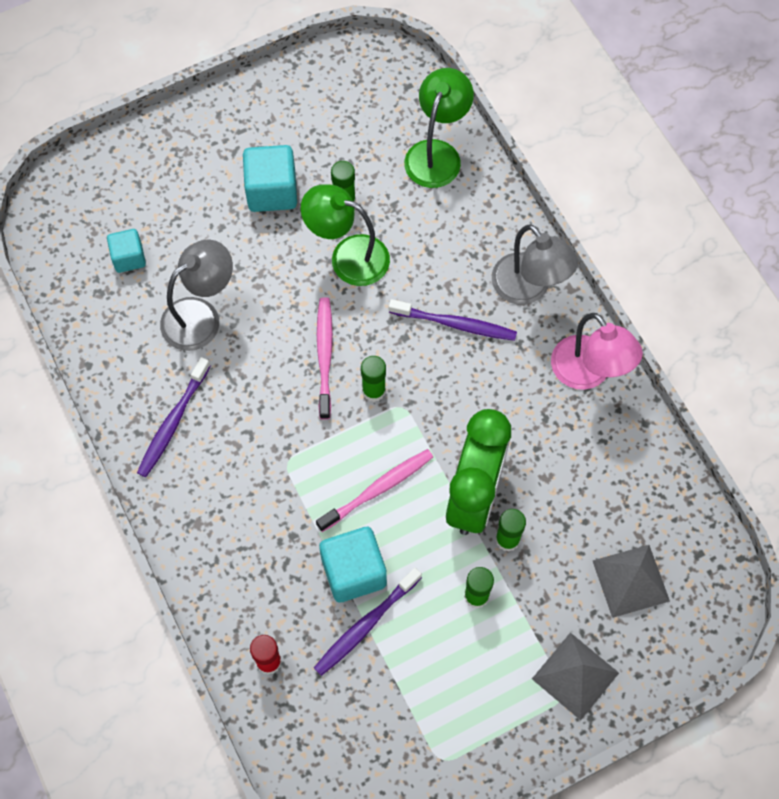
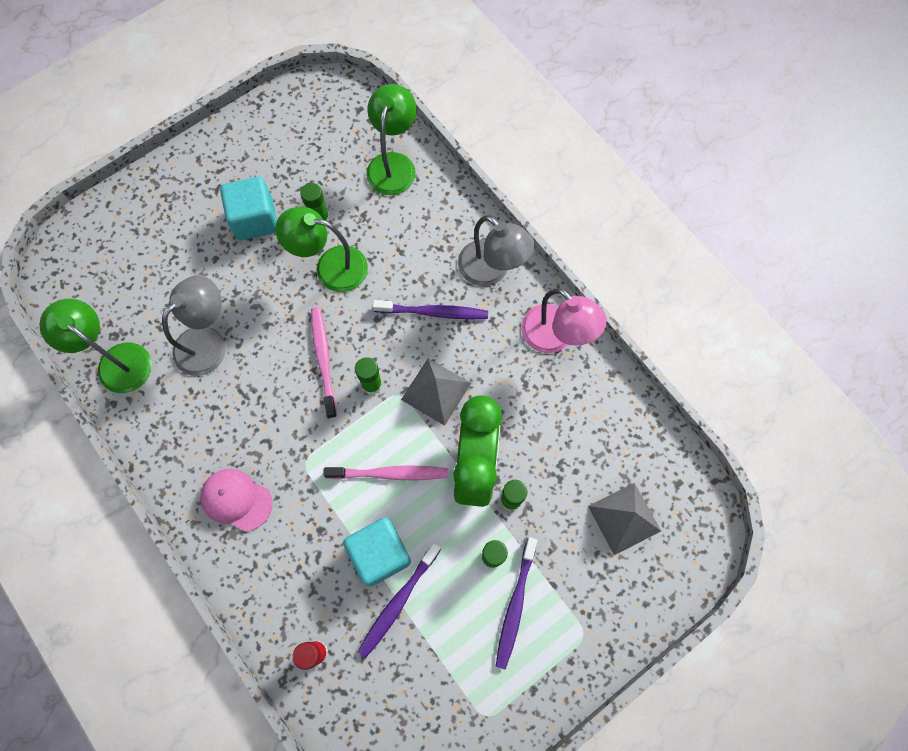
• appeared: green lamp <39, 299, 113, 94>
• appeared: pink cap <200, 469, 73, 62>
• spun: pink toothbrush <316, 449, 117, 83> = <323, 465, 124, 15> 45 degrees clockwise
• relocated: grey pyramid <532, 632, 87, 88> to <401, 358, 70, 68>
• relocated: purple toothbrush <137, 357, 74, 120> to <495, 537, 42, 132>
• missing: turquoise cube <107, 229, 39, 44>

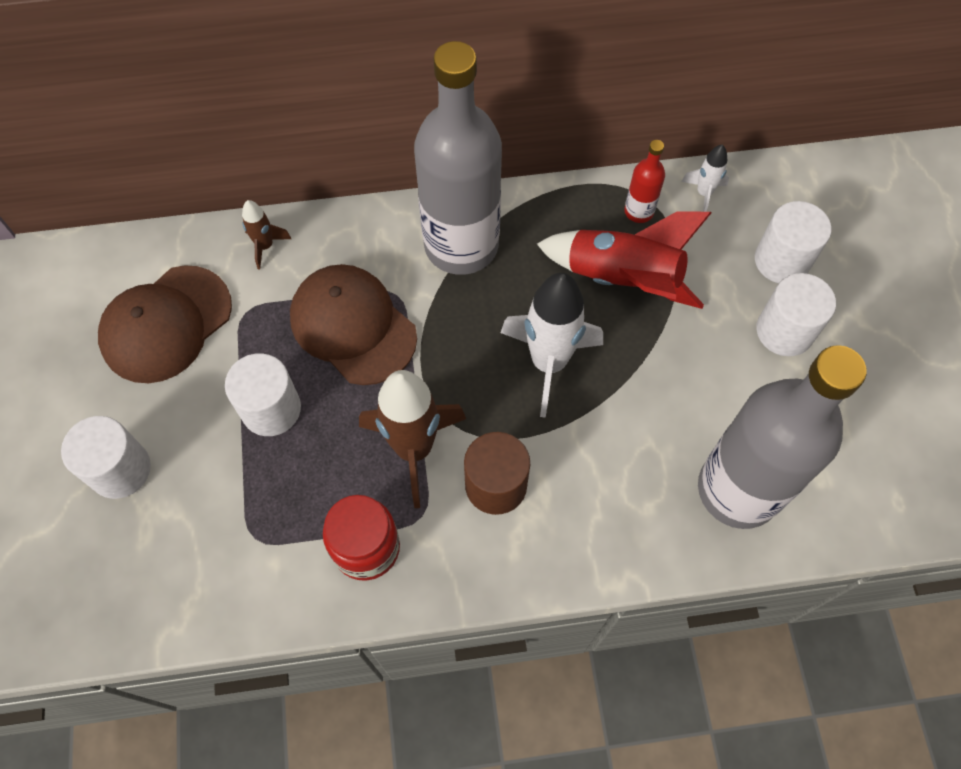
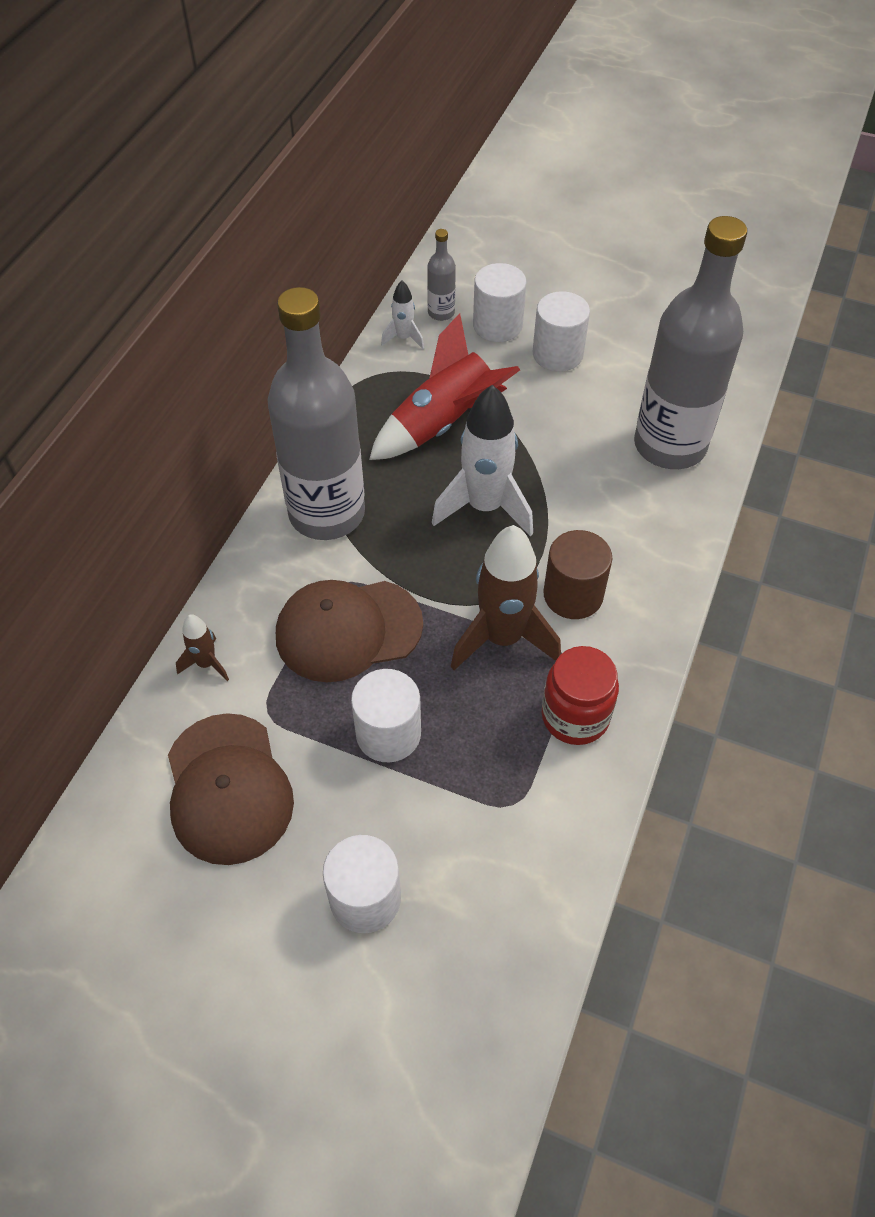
• appeared: grey bottle <427, 229, 29, 92>
• missing: red bottle <624, 140, 41, 83>

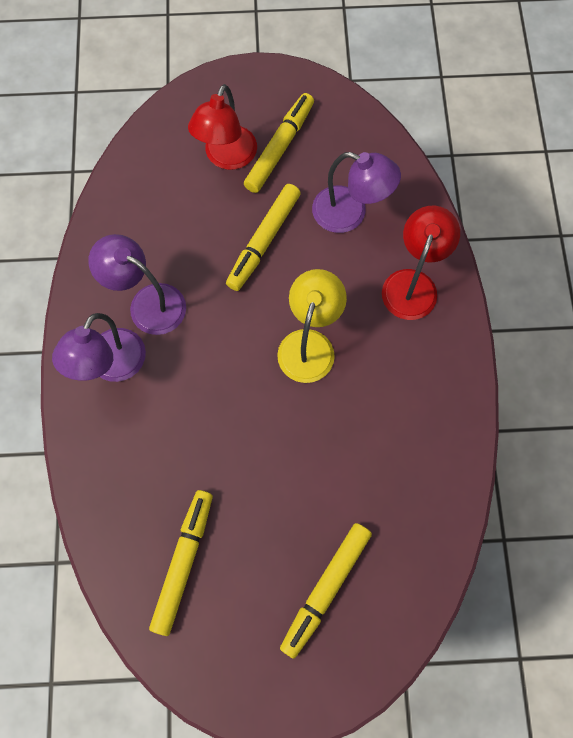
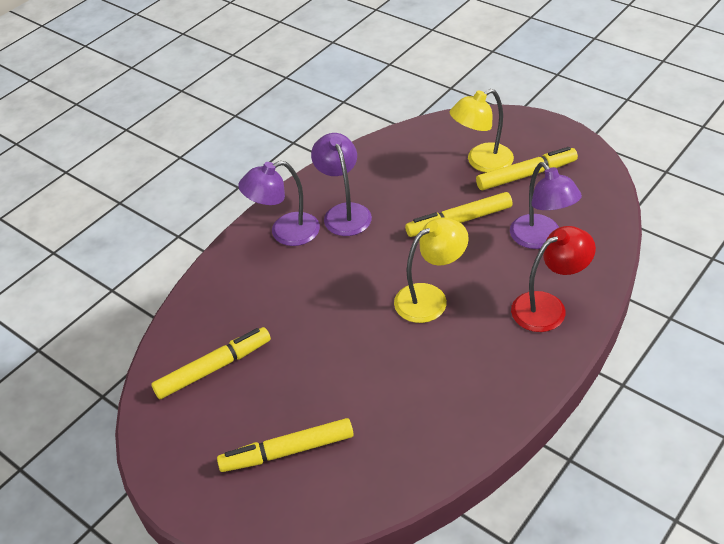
• colour: red lamp <188, 84, 69, 86> to yellow lamp <450, 89, 64, 84>

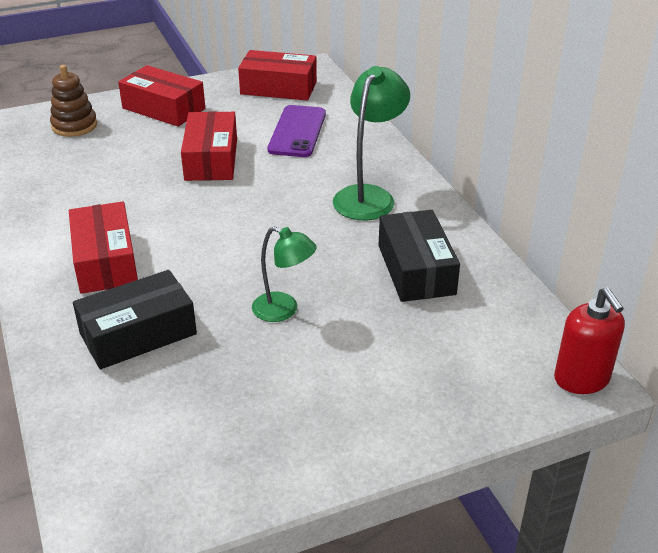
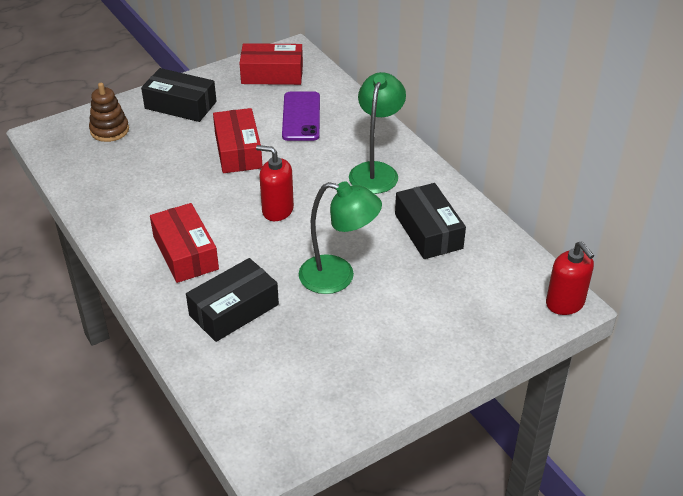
• colour: red box <118, 65, 87, 62> to black box <141, 68, 75, 54>
• appeared: red soap dispenser <256, 145, 38, 76>
• size: green lamp <252, 226, 65, 96> = <299, 181, 83, 113> x1.57

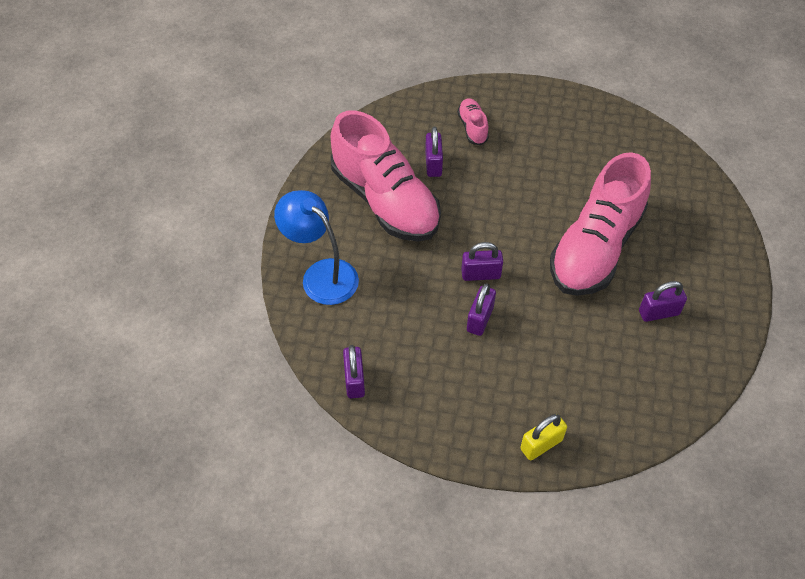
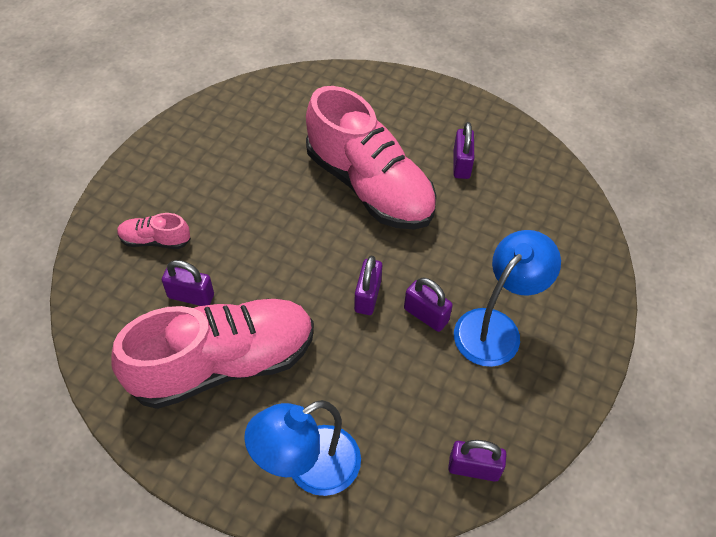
• appeared: blue lamp <454, 230, 107, 137>
• missing: yellow padlock <520, 414, 47, 47>

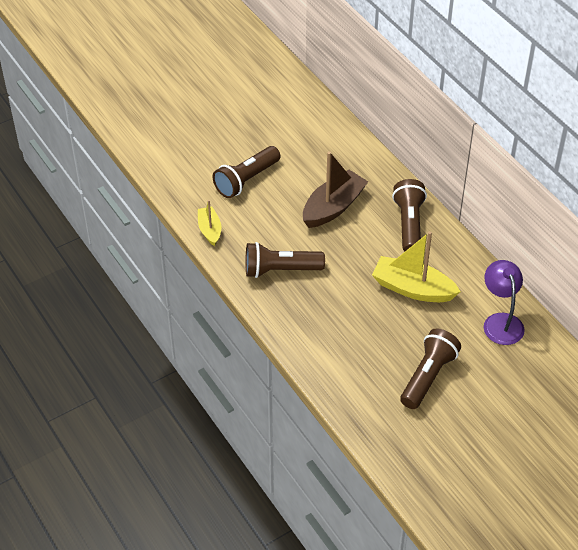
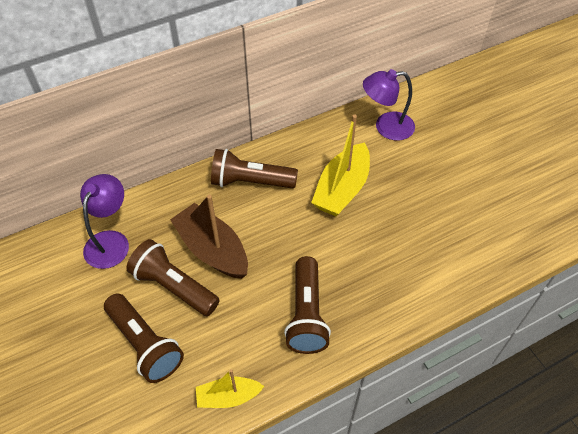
• appeared: purple lamp <80, 174, 49, 95>
• relocated: brown flashlight <400, 329, 61, 80> to <126, 239, 94, 77>

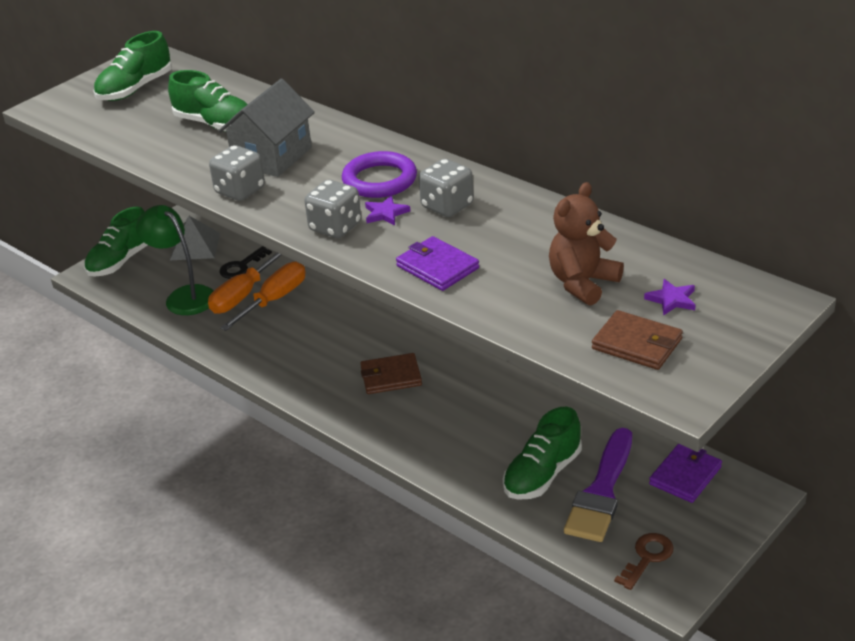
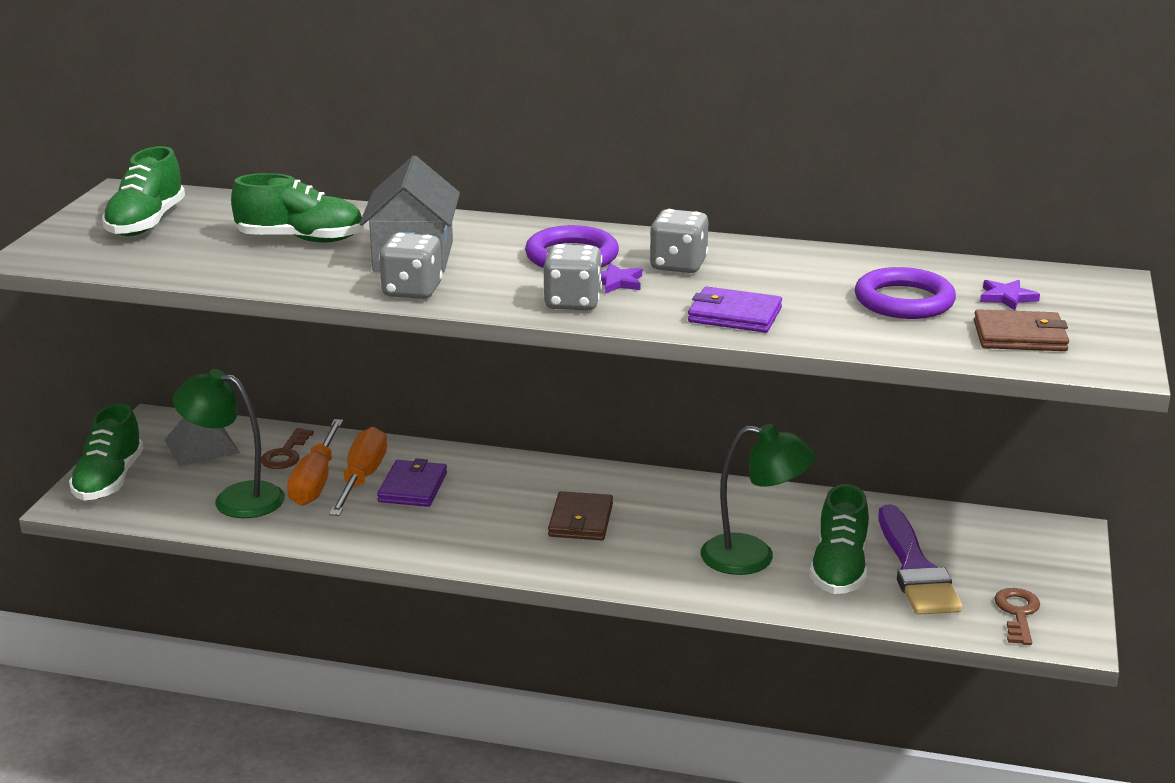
• colour: black key <219, 246, 53, 33> to brown key <261, 428, 53, 41>
• relocated: purple wallet <649, 443, 73, 60> to <377, 458, 70, 49>
• spun: brown wallet <360, 353, 62, 41> = <548, 491, 65, 49> 45 degrees counterclockwise
• appeared: green lamp <701, 424, 115, 151>
• exchanged: brown teddy bear <549, 182, 75, 124> to purple ring <855, 267, 101, 52>

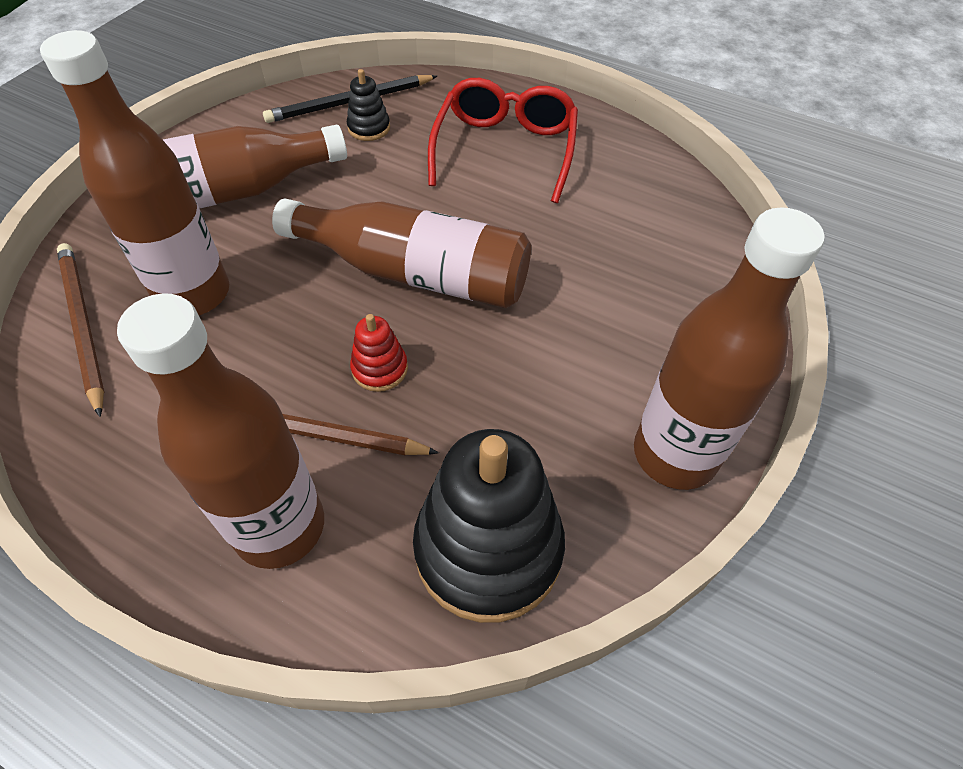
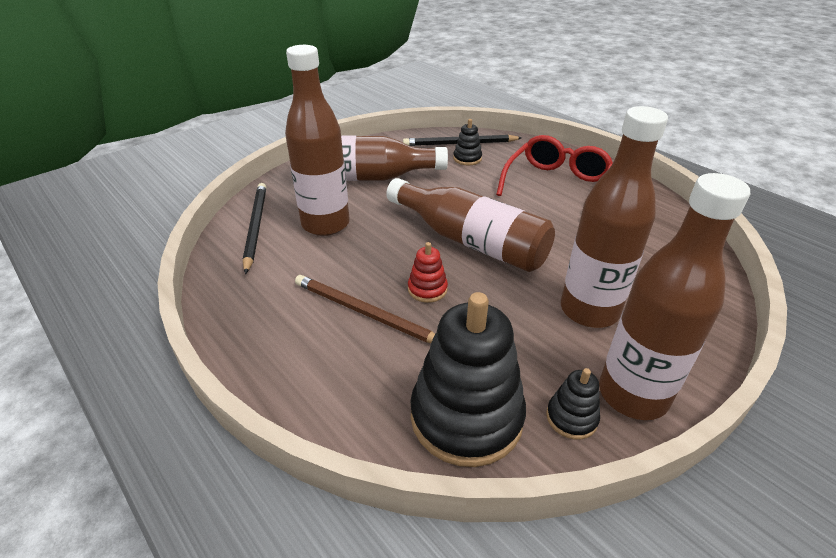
• colour: brown pencil <57, 243, 47, 174> to black pencil <243, 183, 23, 91>
• appeared: black stacking toy <546, 368, 54, 72>
• relocated: brown bottle <117, 293, 207, 276> to <561, 106, 107, 222>

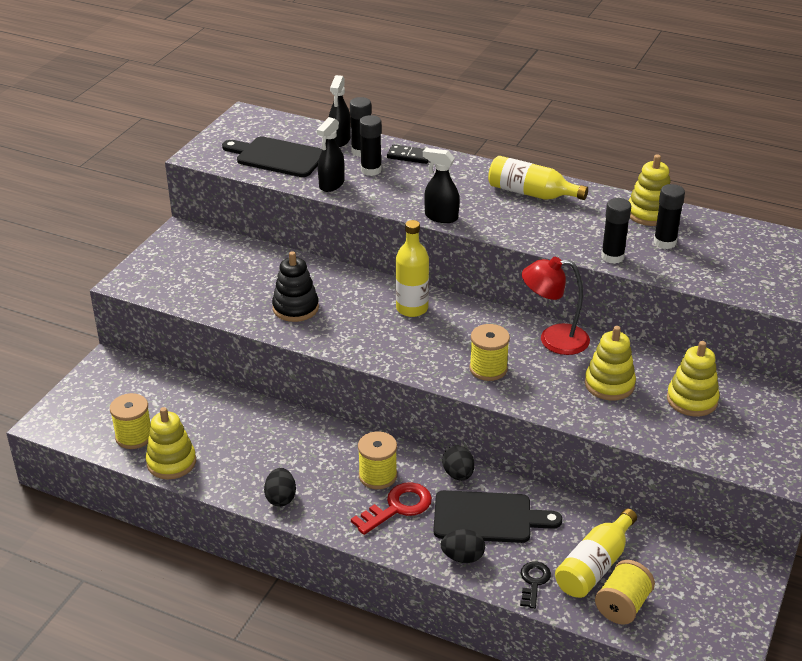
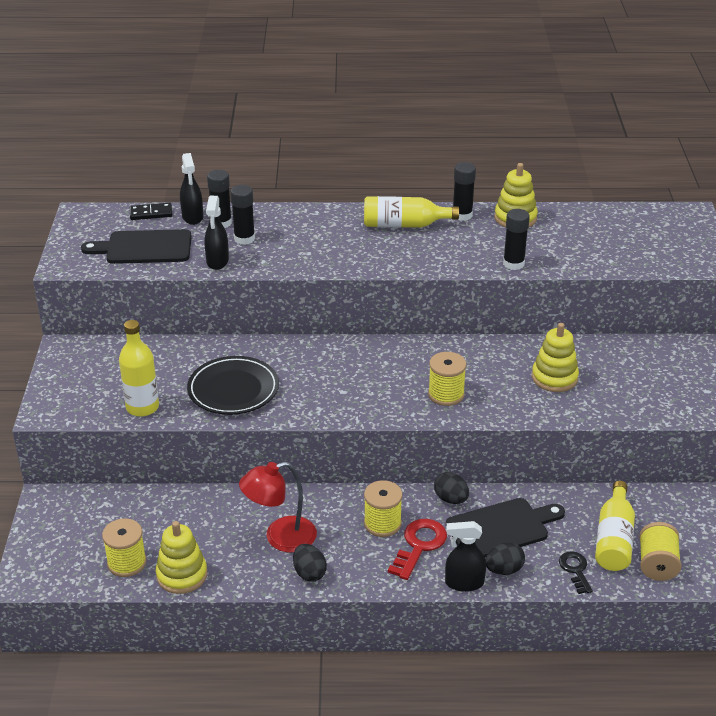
• relocated: yellow bottle <396, 220, 33, 97> to <119, 320, 40, 97>
• relocated: black domino <387, 144, 42, 20> to <130, 203, 42, 17>
• exchanged: black stacking toy <272, 251, 47, 71> to black plate <187, 356, 92, 59>
• relocated: red lamp <522, 257, 68, 98> to <239, 462, 78, 90>
• relocated: black spray bottle <423, 148, 37, 75> to <445, 521, 41, 71>
• relocated: black glue stick <654, 184, 31, 65> to <453, 162, 23, 59>
• missing: yellow stacking toy <667, 341, 53, 75>

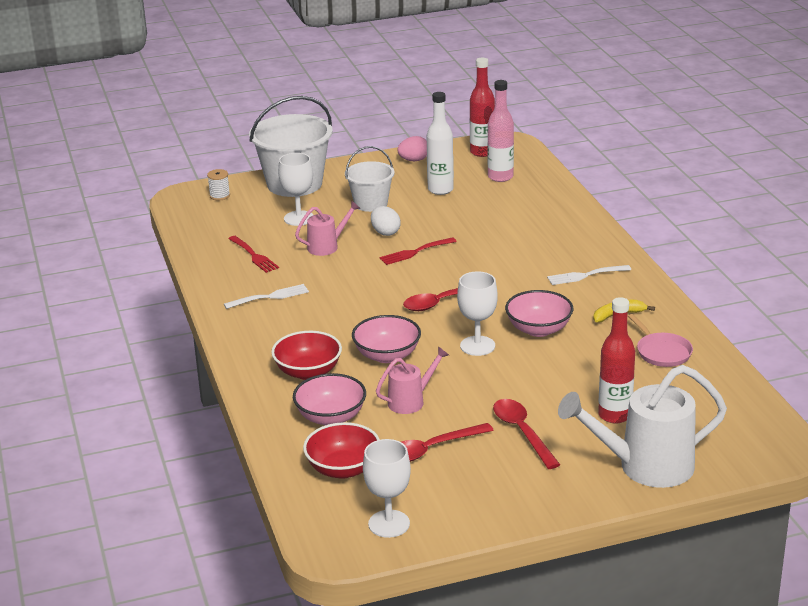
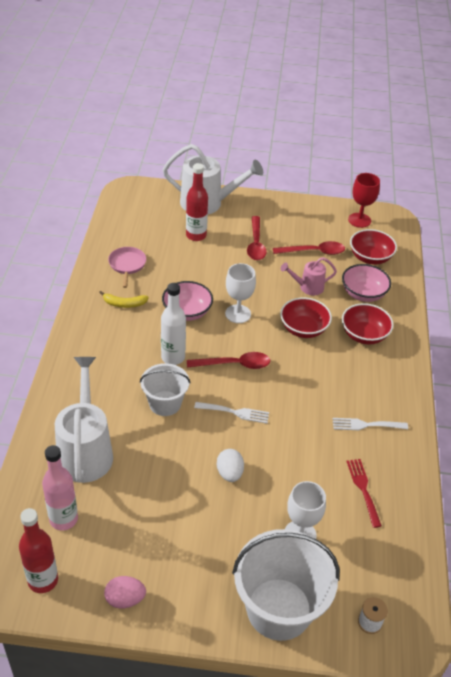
• appeared: white watering can <55, 357, 58, 126>
• relocated: white bucket <345, 146, 50, 66> to <140, 363, 50, 53>
• relocated: white bottle <427, 92, 27, 103> to <161, 283, 25, 82>
• relocated: white fork <547, 265, 84, 20> to <194, 402, 75, 22>
• colour: pink bowl <352, 315, 69, 48> to red bowl <280, 297, 52, 41>
• colour: white goblet <363, 439, 48, 99> to red goblet <348, 173, 32, 55>
• missing: pink watering can <295, 201, 65, 55>
• missing: red fork <379, 237, 78, 28>

